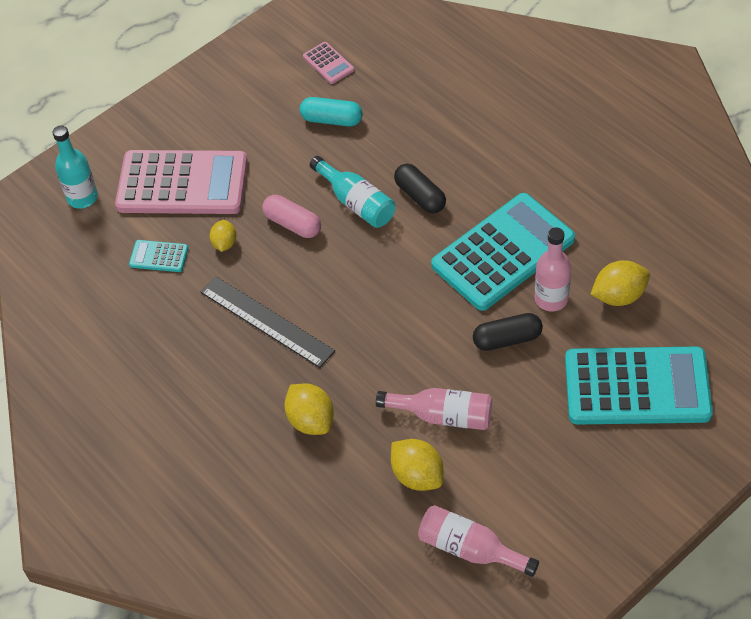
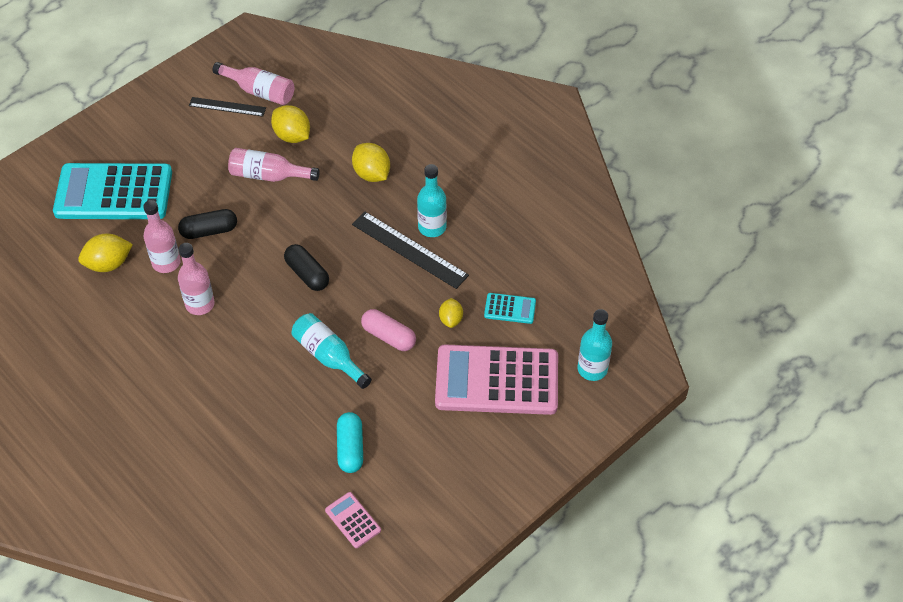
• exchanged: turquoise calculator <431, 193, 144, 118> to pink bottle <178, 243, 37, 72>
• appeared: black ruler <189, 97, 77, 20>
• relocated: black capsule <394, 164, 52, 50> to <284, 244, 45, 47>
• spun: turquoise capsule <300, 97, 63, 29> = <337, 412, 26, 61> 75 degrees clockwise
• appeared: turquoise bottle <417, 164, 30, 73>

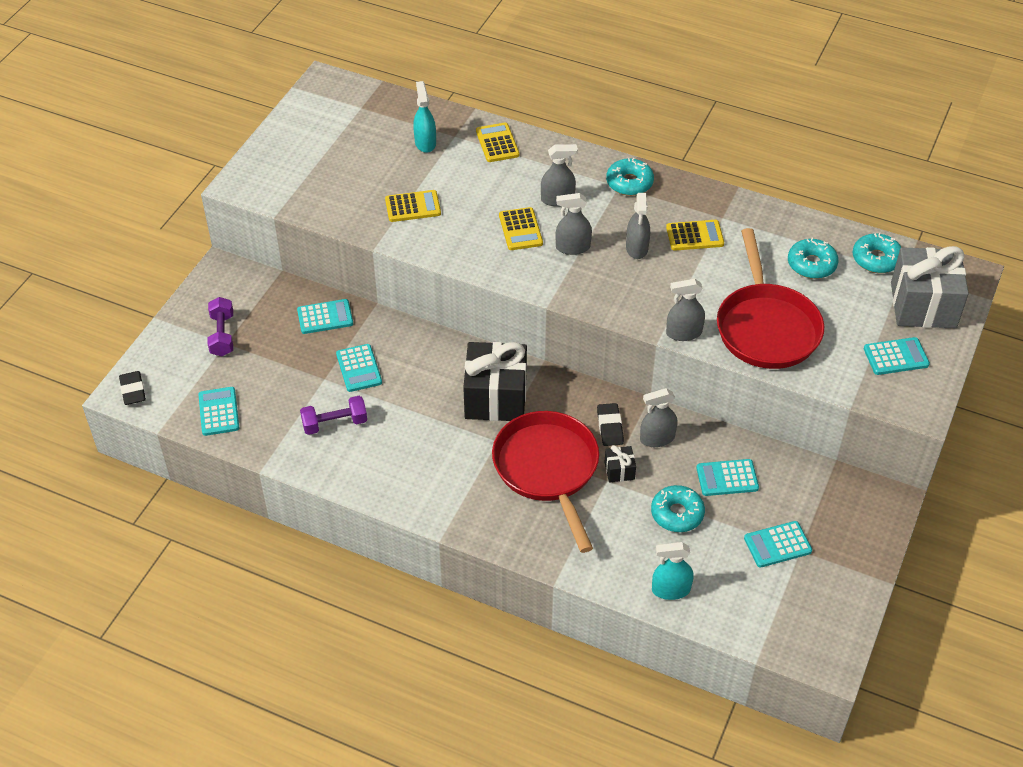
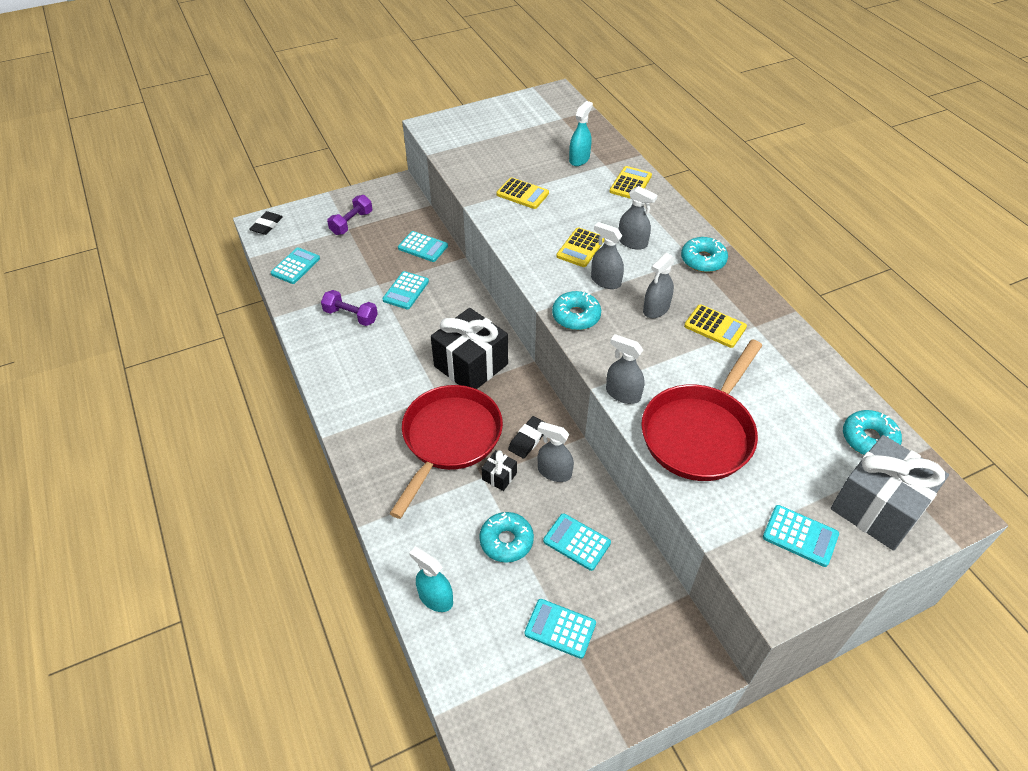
• relocated: turquoise donut <788, 238, 51, 41> to <552, 291, 49, 39>

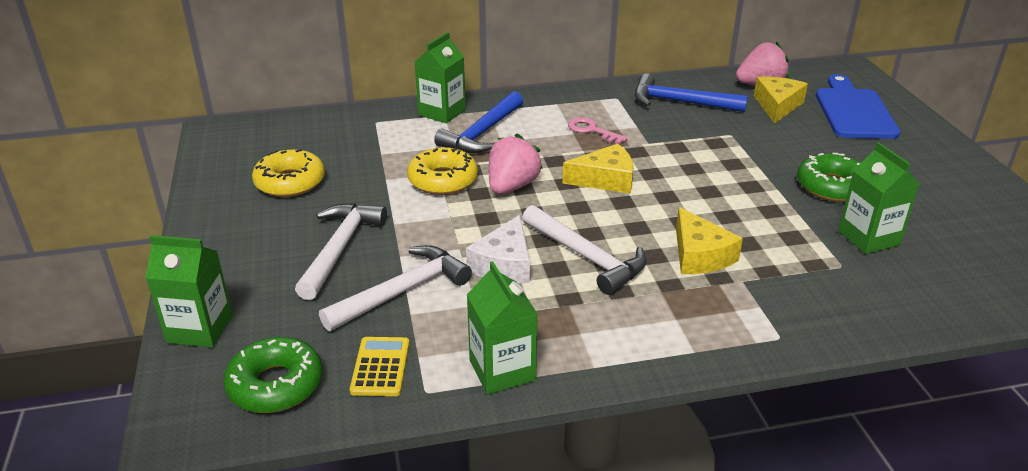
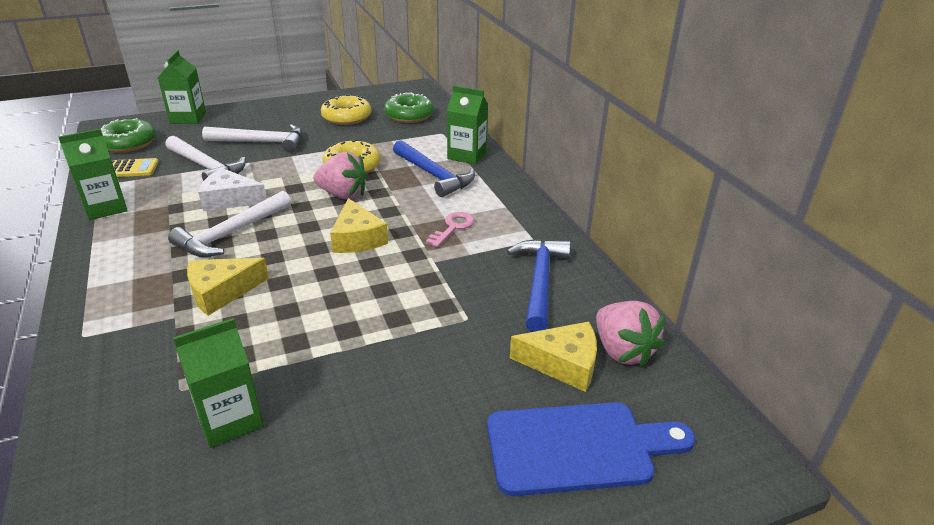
• relocated: green donut <797, 153, 63, 49> to <384, 92, 50, 31>
• spun: blue hammer <434, 91, 89, 62> = <393, 140, 82, 57> 150 degrees counterclockwise

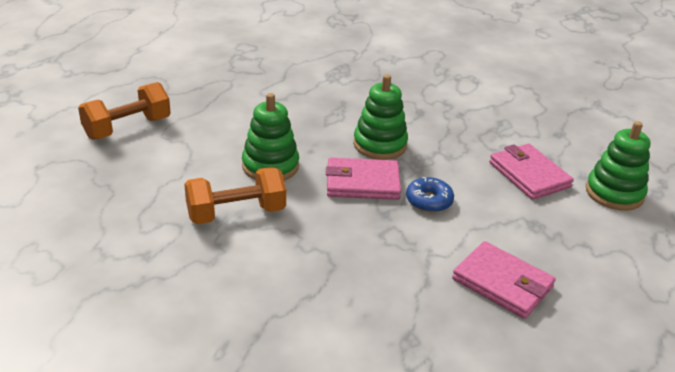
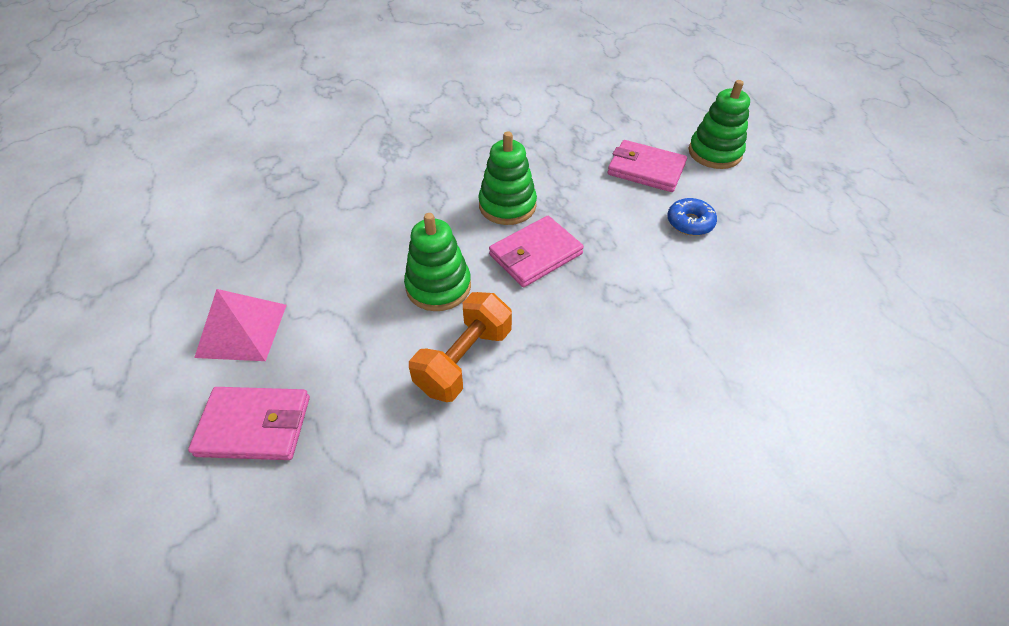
• relocated: pink wallet <452, 241, 104, 78> to <188, 387, 122, 73>
• exchanged: orange dumbbell <78, 82, 93, 57> to pink pyramid <194, 289, 93, 72>
• relocated: blue donut <406, 177, 48, 36> to <667, 198, 50, 38>

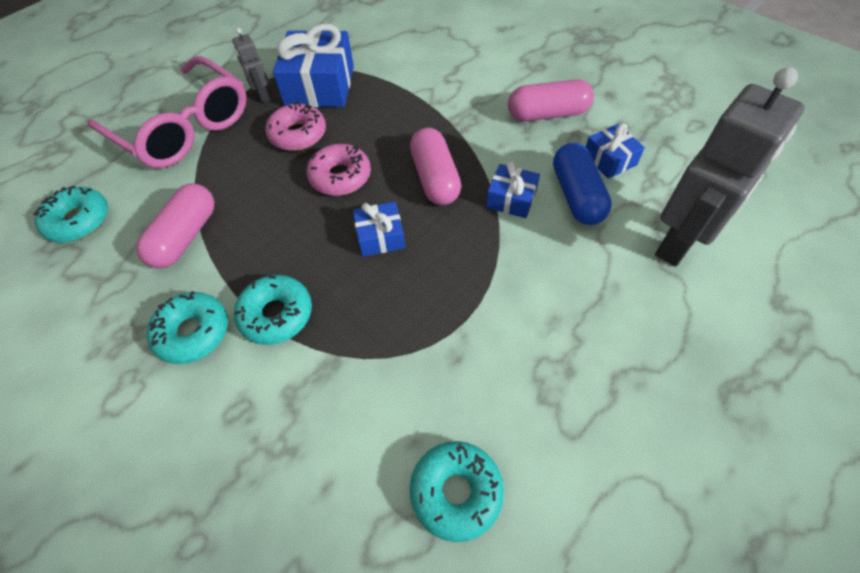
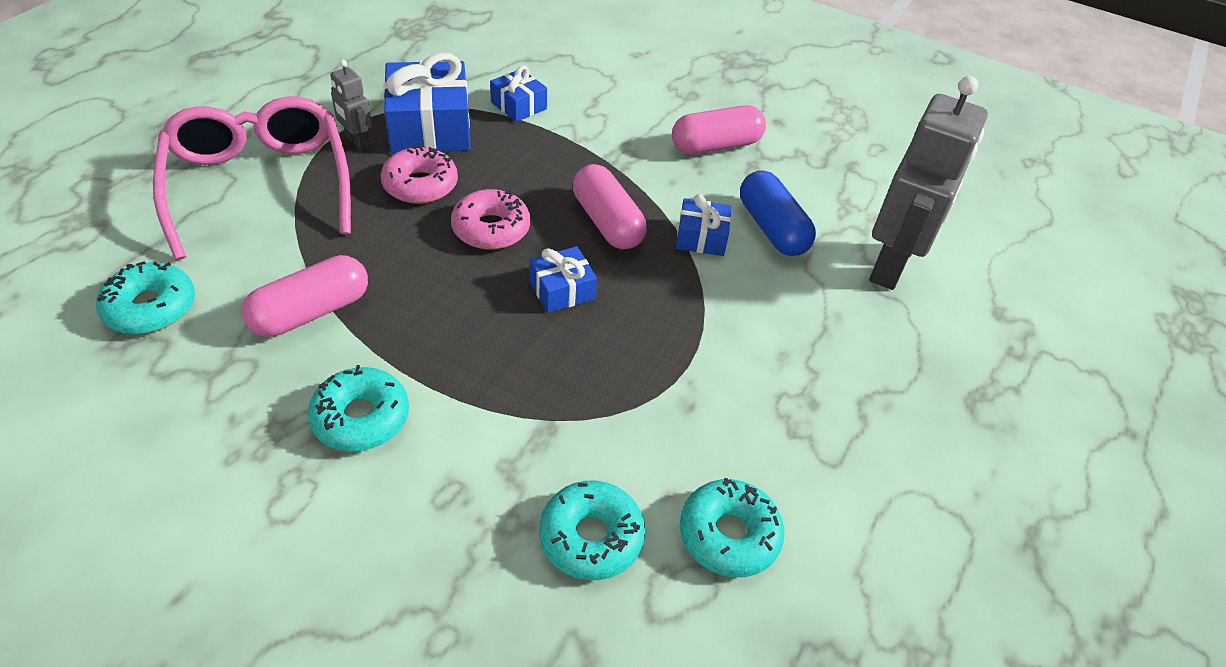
• spun: pink glasses <87, 56, 160, 112> = <153, 97, 198, 163> 135 degrees counterclockwise
• spun: pink capsule <136, 184, 78, 85> = <242, 255, 126, 82> 45 degrees clockwise
• relocated: blue gift <586, 123, 59, 56> to <490, 66, 57, 56>
• relocated: turquoise donut <234, 275, 78, 70> to <539, 481, 106, 99>

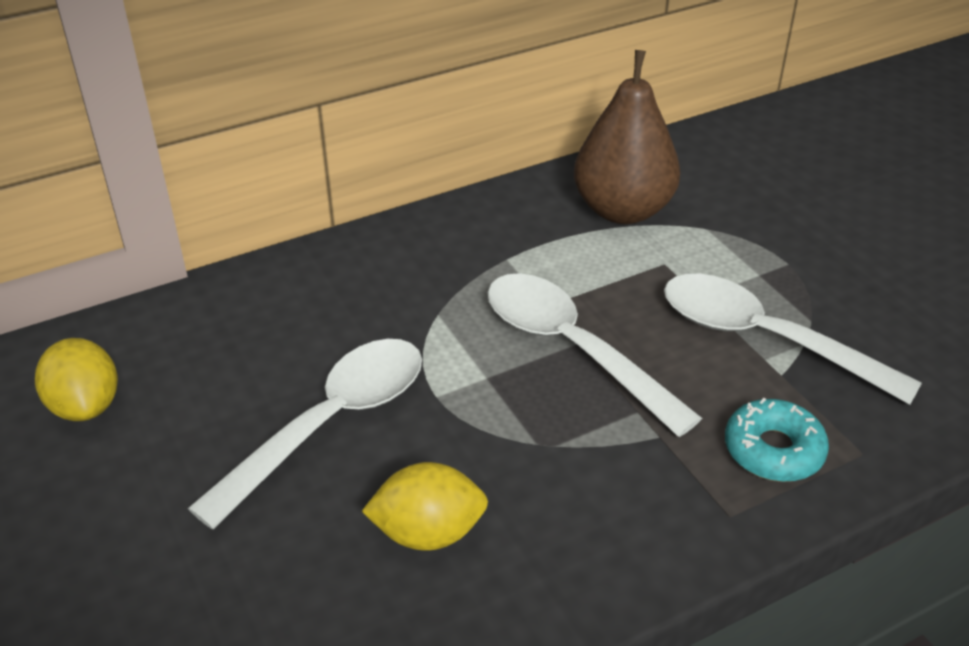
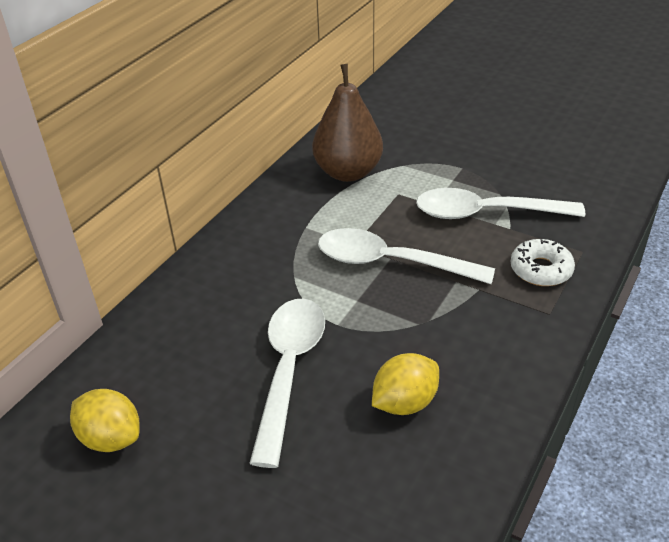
• colour: turquoise donut <725, 398, 104, 84> to white donut <511, 239, 64, 47>

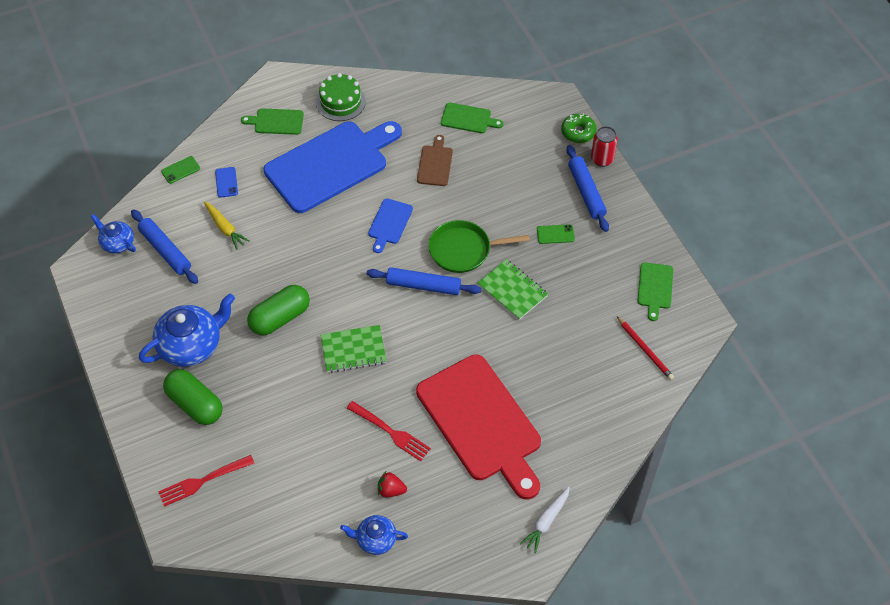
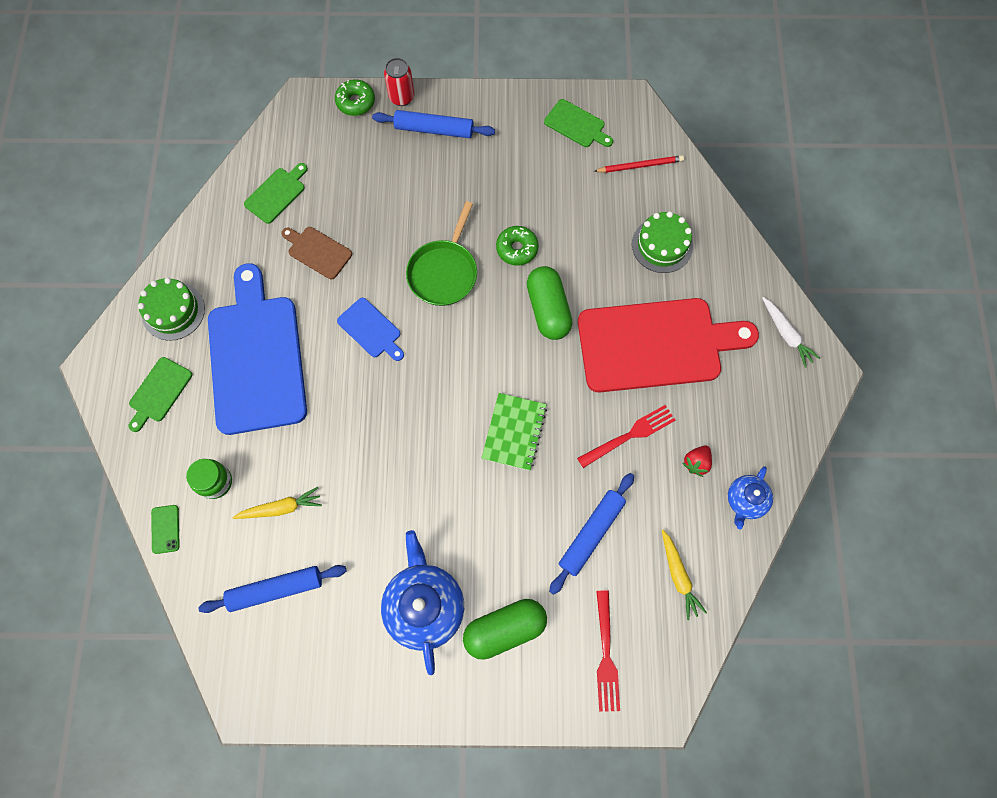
• exchanged: blue phone <215, 167, 23, 31> to green jar <186, 459, 46, 40>
• exchanged: green notebook <478, 259, 70, 61> to green donut <496, 226, 43, 40>
• relocated: green capsule <247, 285, 63, 51> to <527, 266, 46, 74>
• relocated: blue rolling pin <366, 267, 115, 28> to <549, 473, 85, 122>
• appeared: green cake <632, 211, 61, 62>
• appeared: yellow carrot <662, 530, 45, 90>
• missing: blue teapot <91, 214, 45, 39>
• missing: green phone <537, 224, 38, 20>

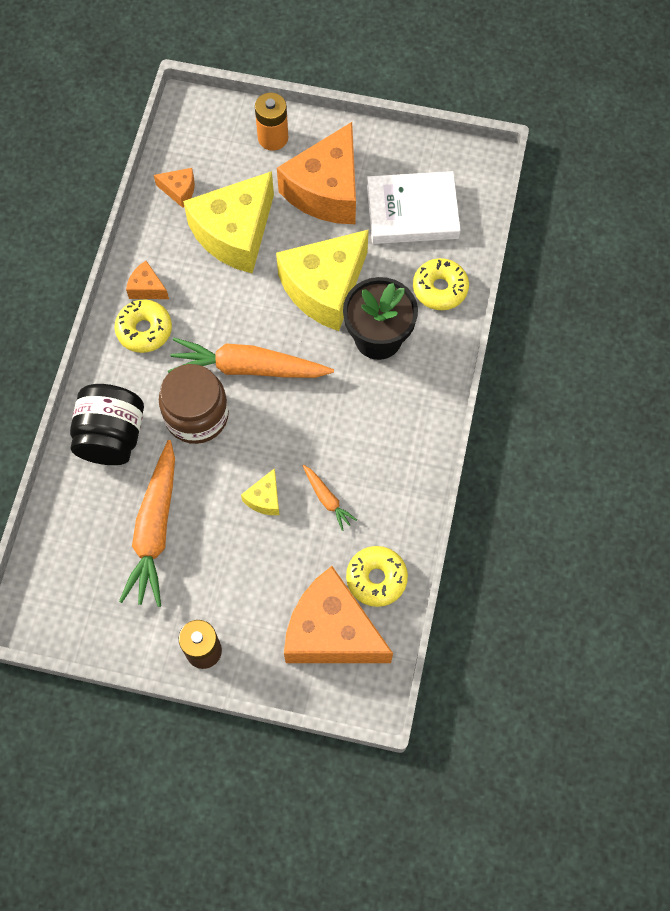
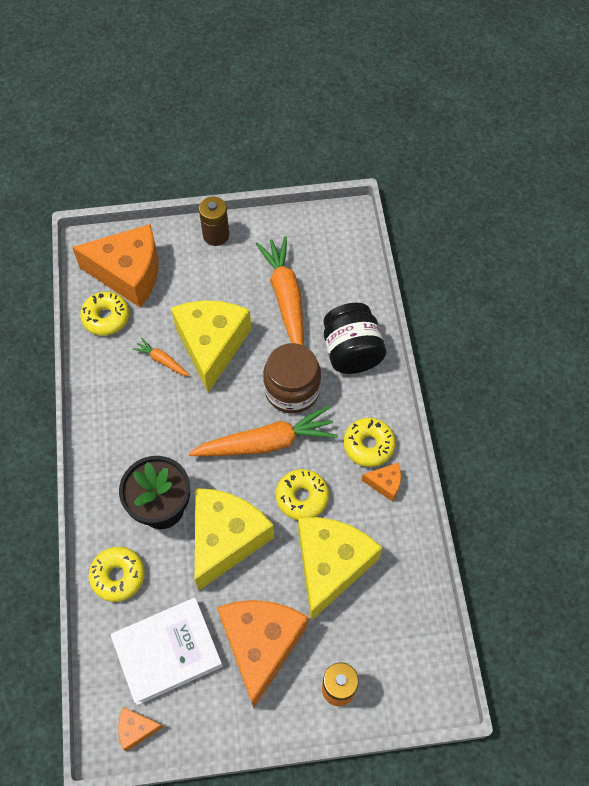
• relocated: orange cheese <154, 168, 41, 40> to <118, 707, 45, 44>
• size: yellow cheese <241, 468, 38, 47> = <171, 300, 80, 93> x2.34
• appeared: yellow donut <276, 469, 53, 51>

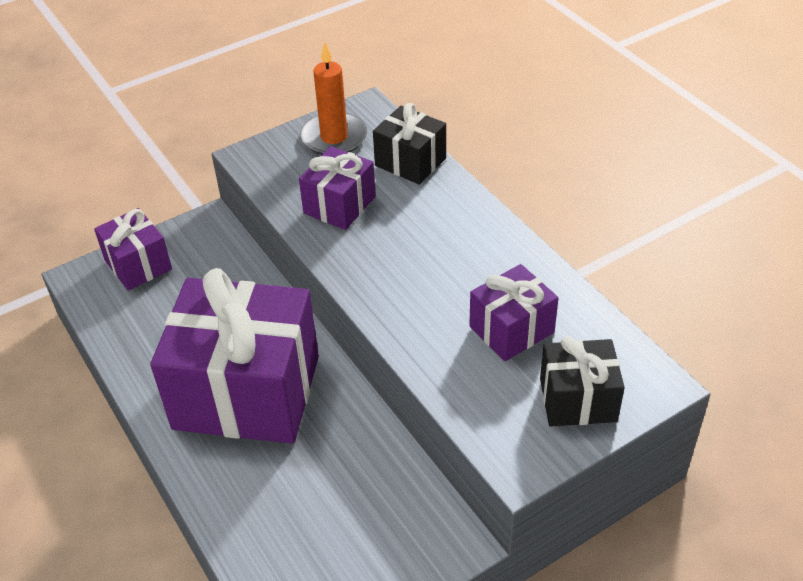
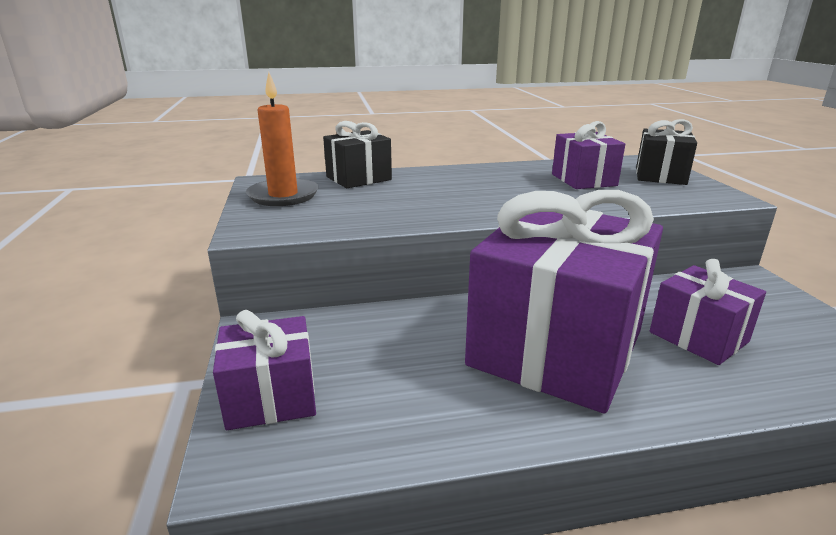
• relocated: purple gift <299, 146, 77, 84> to <650, 259, 116, 106>

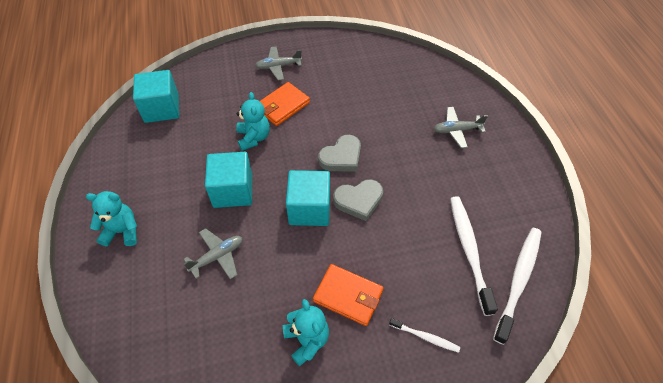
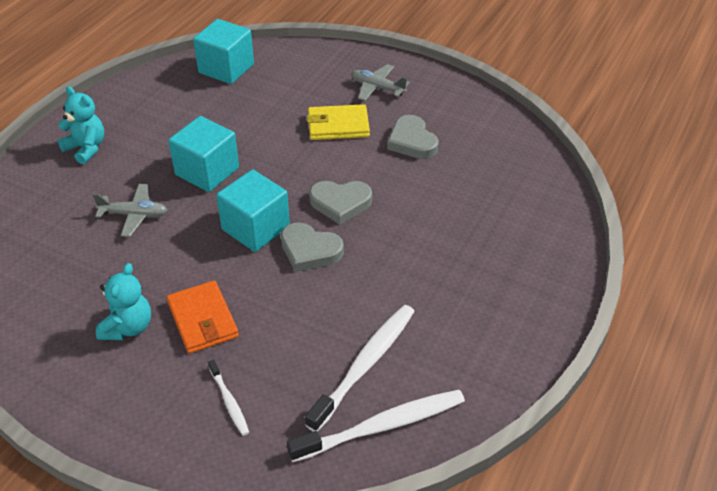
• colour: orange wallet <260, 82, 50, 44> to yellow wallet <307, 104, 63, 36>
• appeared: grey heart <387, 115, 52, 44>
• missing: turquoise teddy bear <236, 92, 34, 59>
• missing: grey plane <434, 107, 54, 42>

